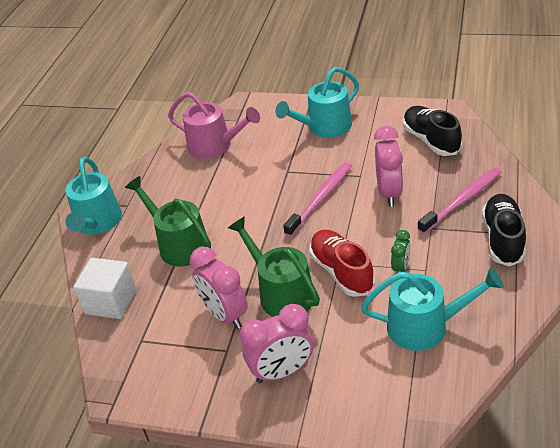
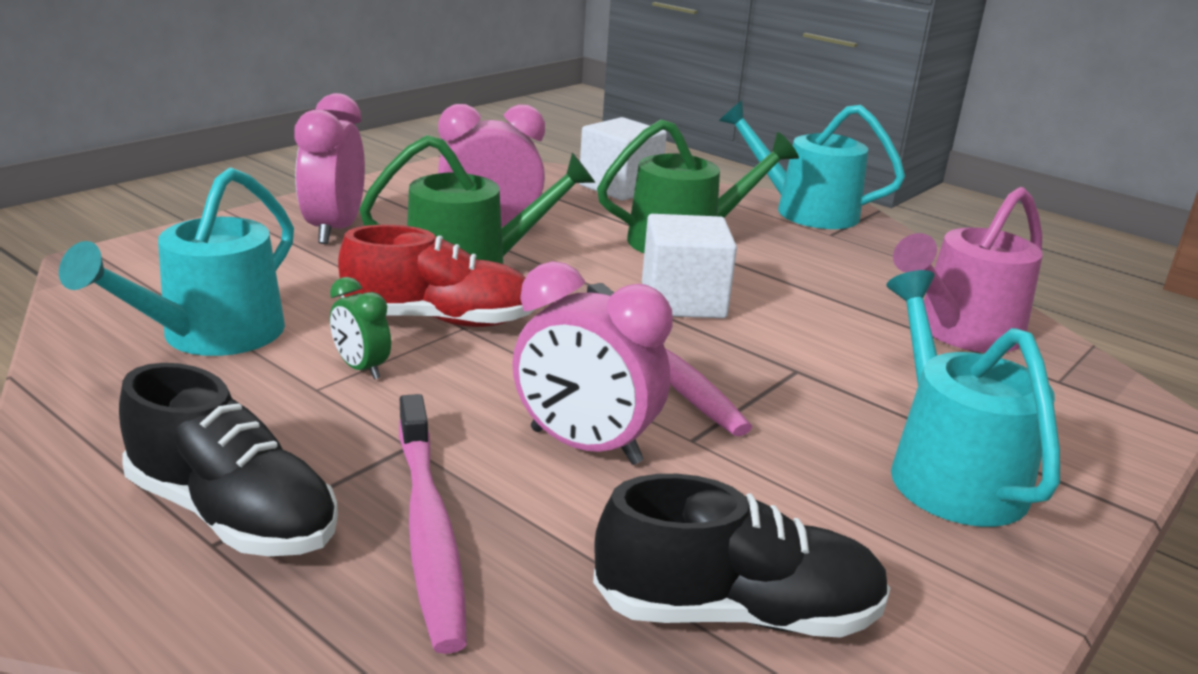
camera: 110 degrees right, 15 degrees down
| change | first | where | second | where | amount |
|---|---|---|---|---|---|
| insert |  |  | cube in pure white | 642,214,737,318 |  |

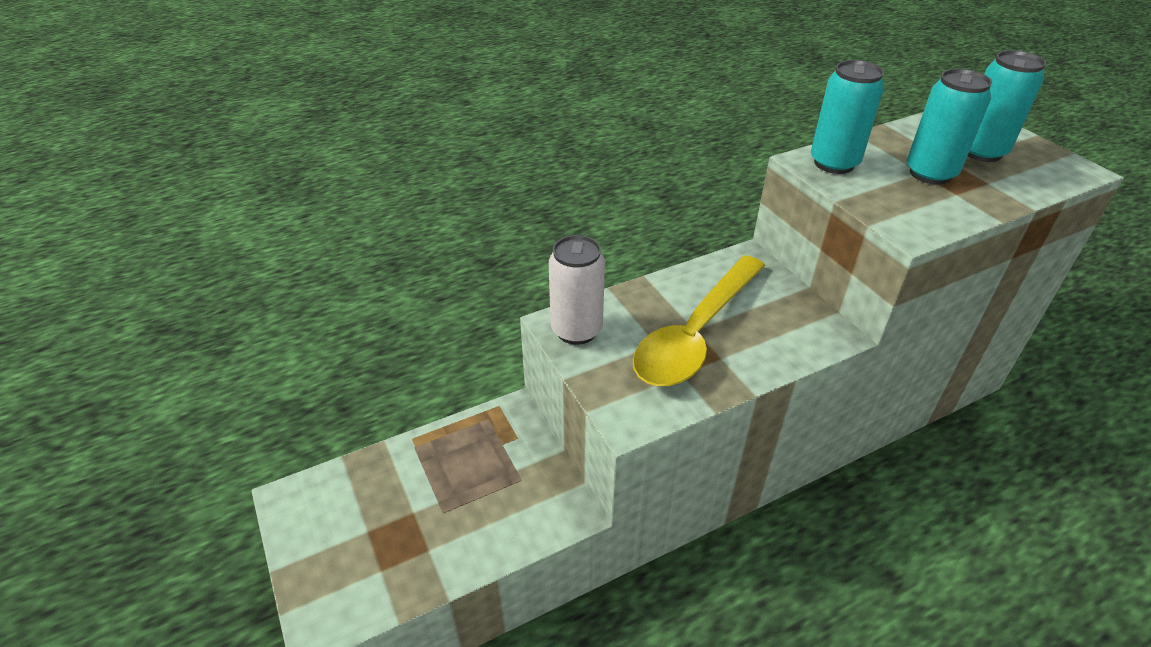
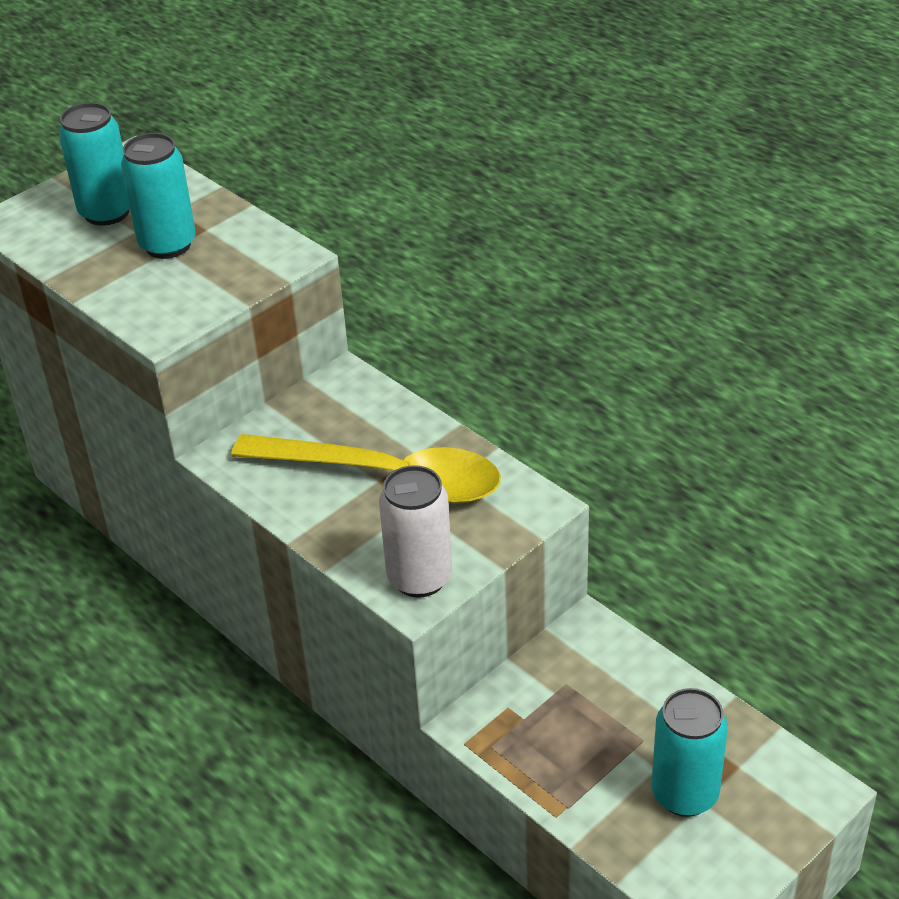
camera: 105 degrees left, 0 degrees up
| change | first | where | second | where | amount |
|---|---|---|---|---|---|
| move | tin in turquoise | 811,60,884,174 |  | 651,688,728,817 |  |

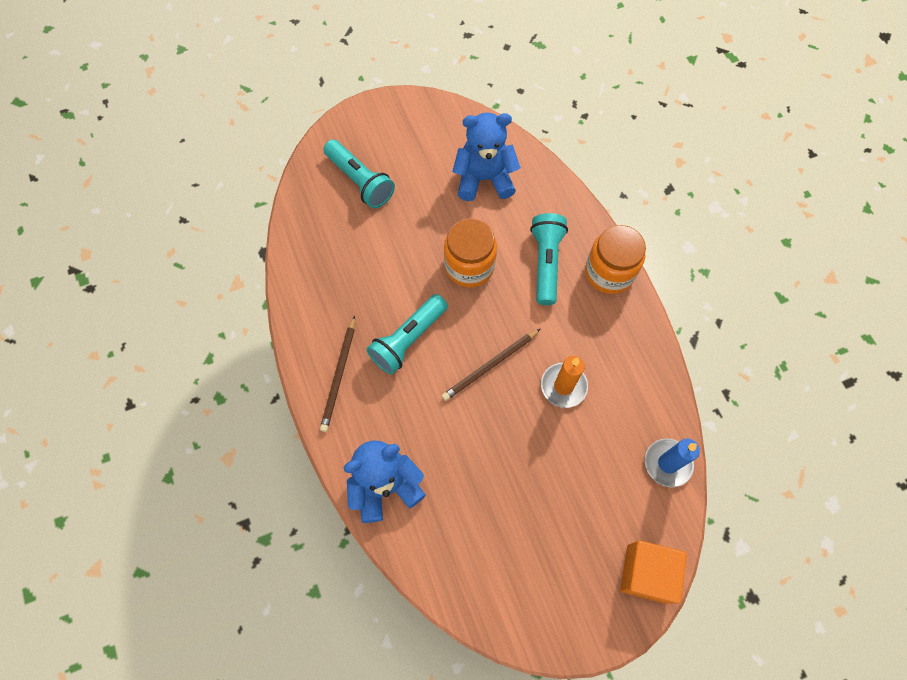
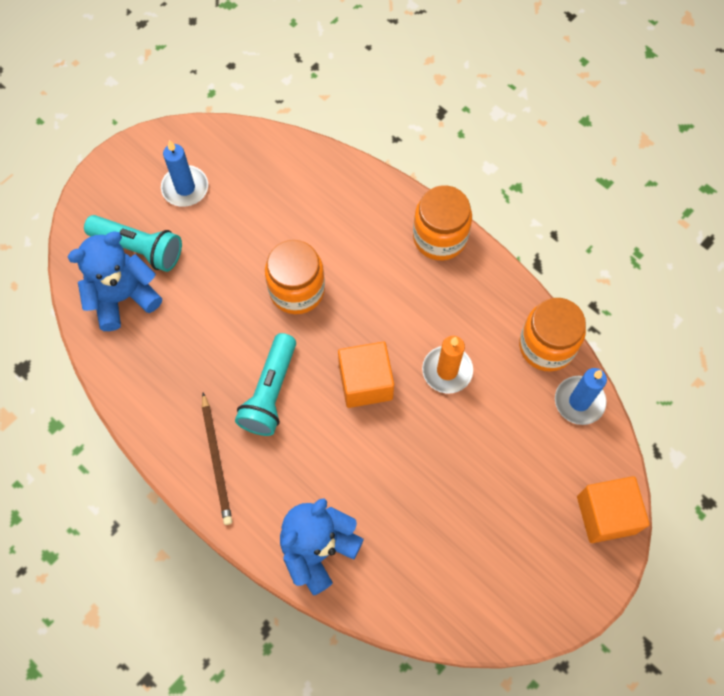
camera: 25 degrees left, 0 degrees up
| change | first | where | second | where | amount |
|---|---|---|---|---|---|
| replace | wooden pencil in russet | 442,329,540,401 | cube in orange | 338,342,394,408 |  |
| move | teddy bear in blue | 452,113,521,201 |  | 68,232,162,331 |  |
| delete | torch in turquoise | 530,213,568,305 |  |  |  |
| insert |  |  | pillar candle in blue | 161,140,208,207 |  |
| insert |  |  | jar in orange | 519,298,586,372 |  |

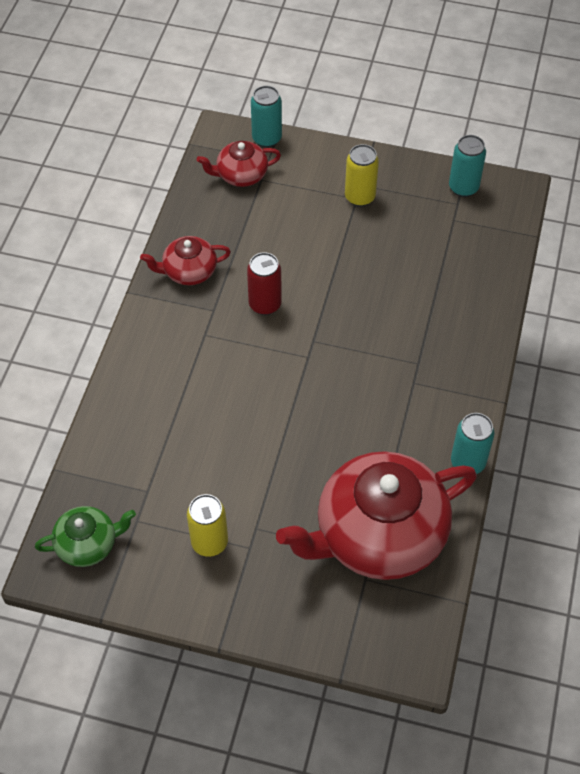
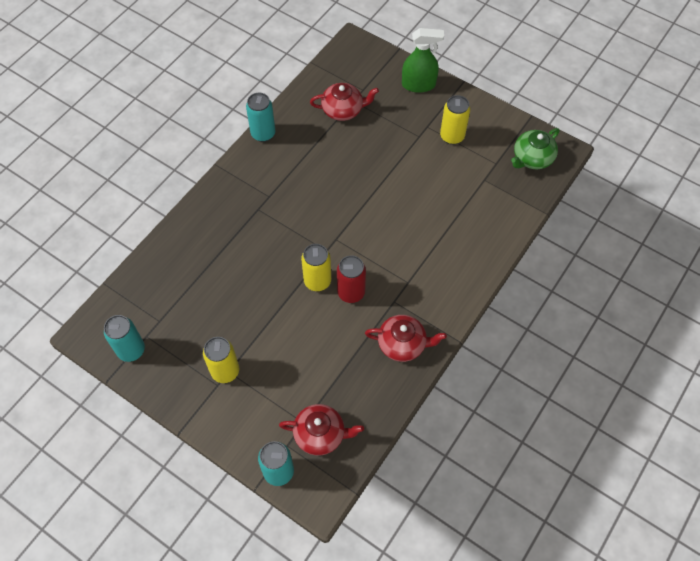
camera: 160 degrees left, 5 degrees up
| change | first | where | second | where | amount |
|---|---|---|---|---|---|
| rotate | teapot in leaf-green | 35,506,136,567 |  | 511,128,559,169 | 45 degrees counterclockwise |
| resize | teapot in red | 276,451,477,580 |  | 310,83,379,121 | x0.48 |
| insert |  |  | tin in golden | 301,244,331,291 |  |
| insert |  |  | spray cleaner in leaf-green | 402,28,444,93 |  |

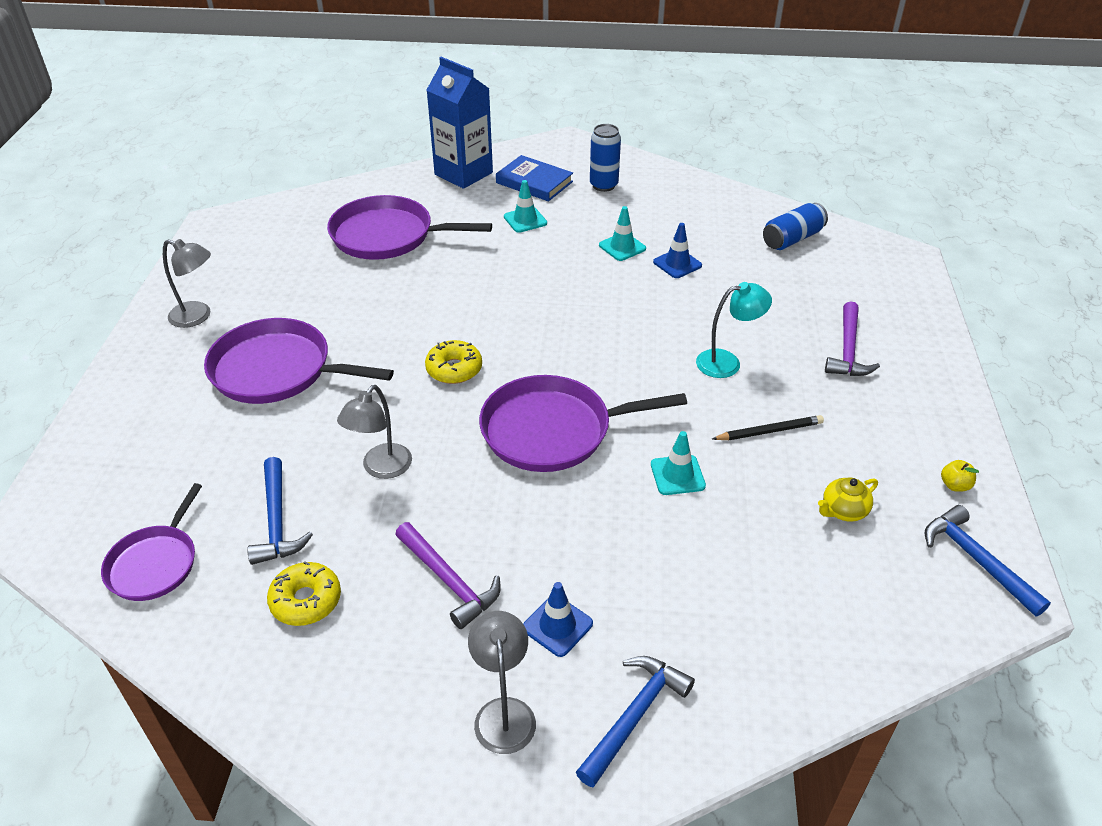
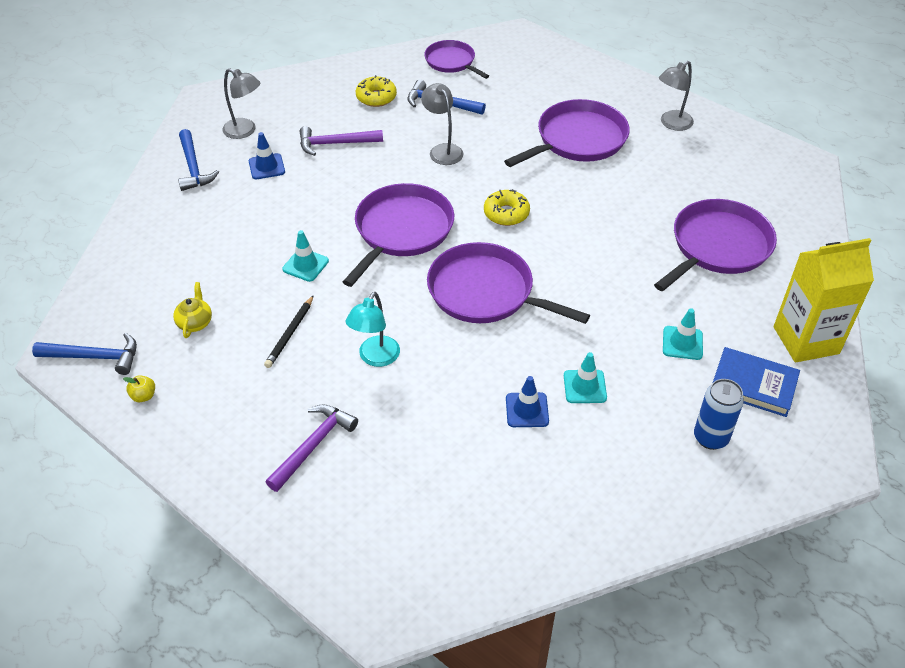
camera: 125 degrees right, 5 degrees up
| change | first | where | second | where | amount |
|---|---|---|---|---|---|
| recolor | carton in blue | 427,57,493,189 | carton in golden | 773,238,874,363 |  |
| rotate | book in blue | 496,155,573,202 |  | 713,347,800,417 | 45 degrees clockwise |
| delete | tin in blue | 763,203,828,250 |  |  |  |
| rotate | claw hammer in violet | 825,301,880,376 |  | 266,404,358,492 | 75 degrees clockwise |
| insert |  |  | frying pan in violet | 427,242,590,324 |  |

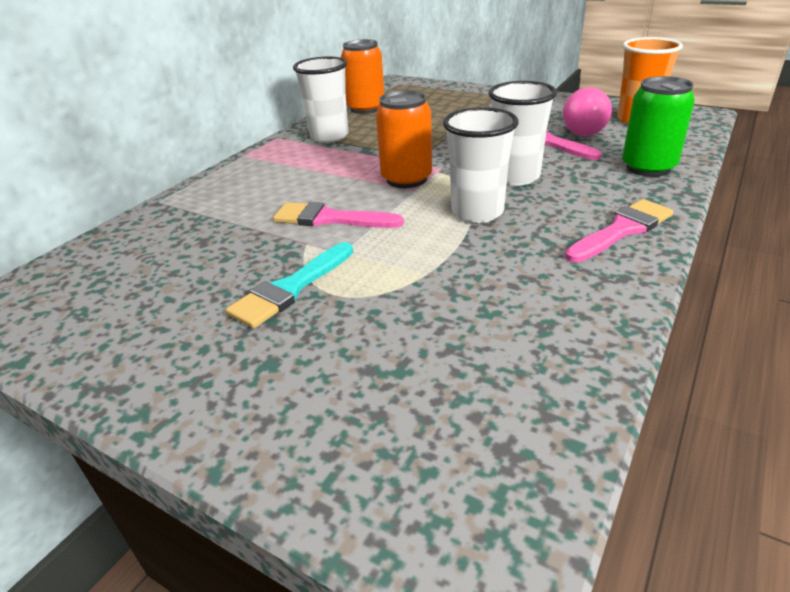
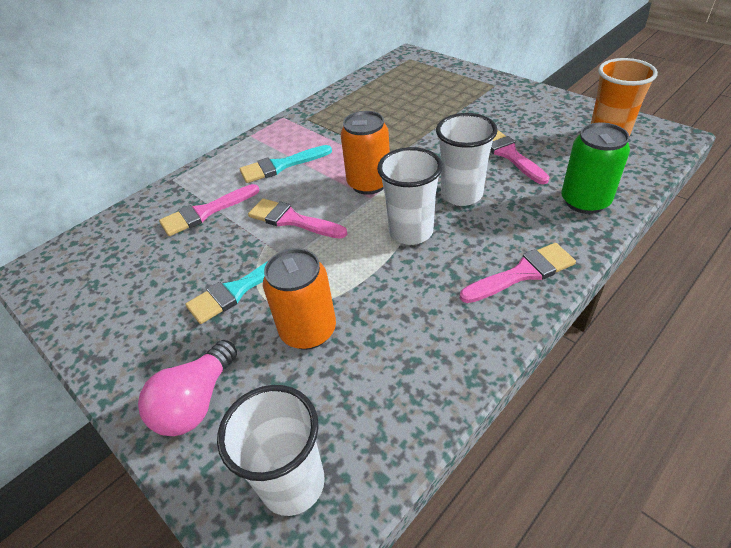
camera: 15 degrees right, 10 degrees up
| change | first | where | second | where | amount |
|---|---|---|---|---|---|
| move | cup in pure white | 293,56,348,143 |  | 217,385,325,516 |  |
| move | tin in orange | 341,39,384,114 |  | 263,248,336,350 |  |
| move | lightbulb in pink | 563,87,612,136 |  | 138,340,237,436 |  |
| insert |  |  | paint brush in pink | 159,184,259,236 |  |
| insert |  |  | paint brush in turquoise | 240,145,332,183 |  |

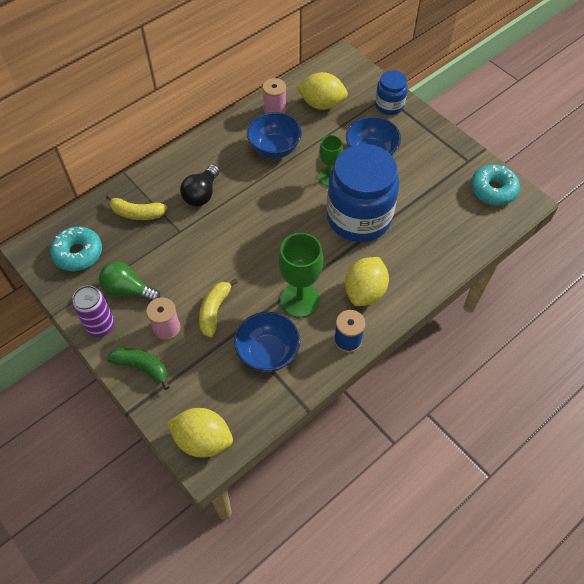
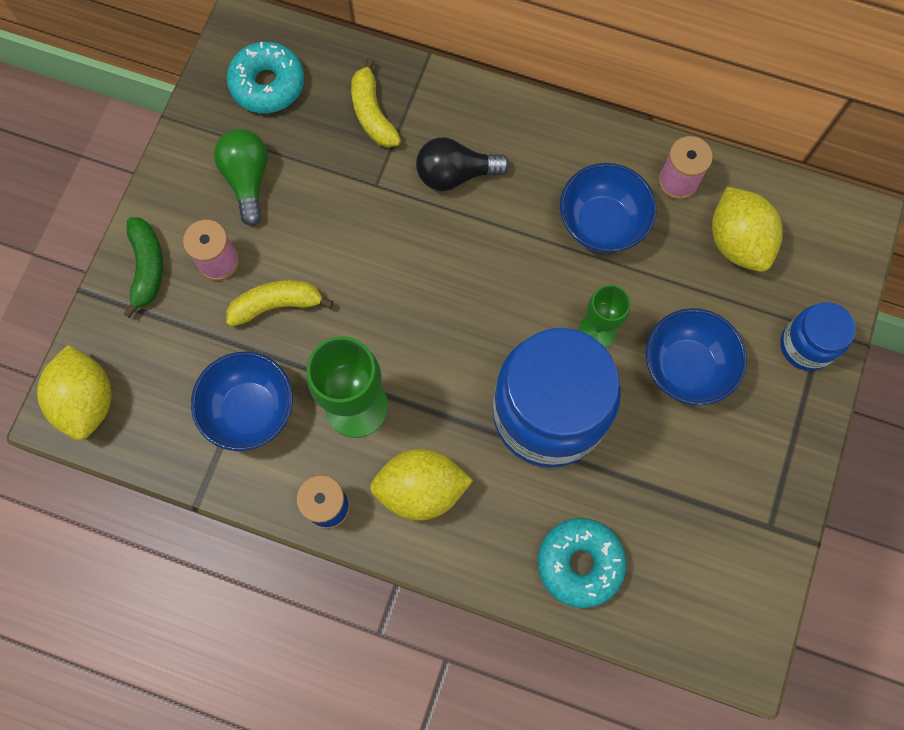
camera: 60 degrees right, 15 degrees up
| change | first | where | second | where | amount |
|---|---|---|---|---|---|
| delete | tin in violet | 72,285,115,337 |  |  |  |
| move | doughnut in turquoise | 471,165,520,206 |  | 538,518,626,608 |  |

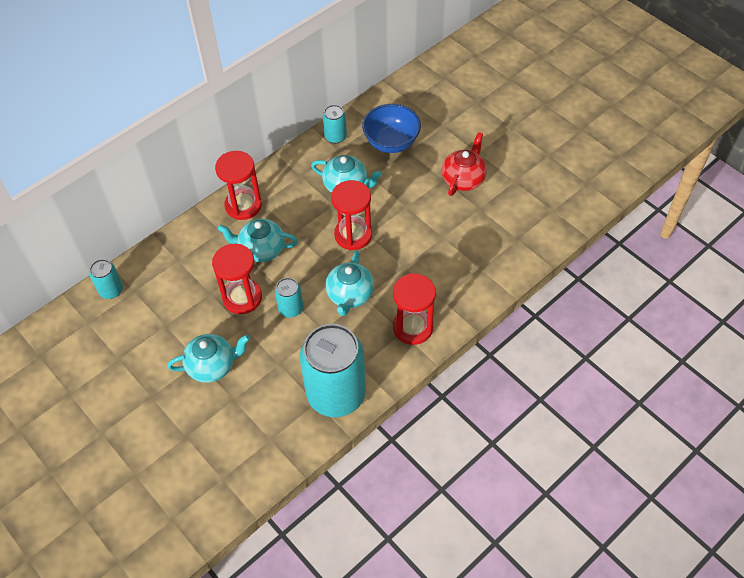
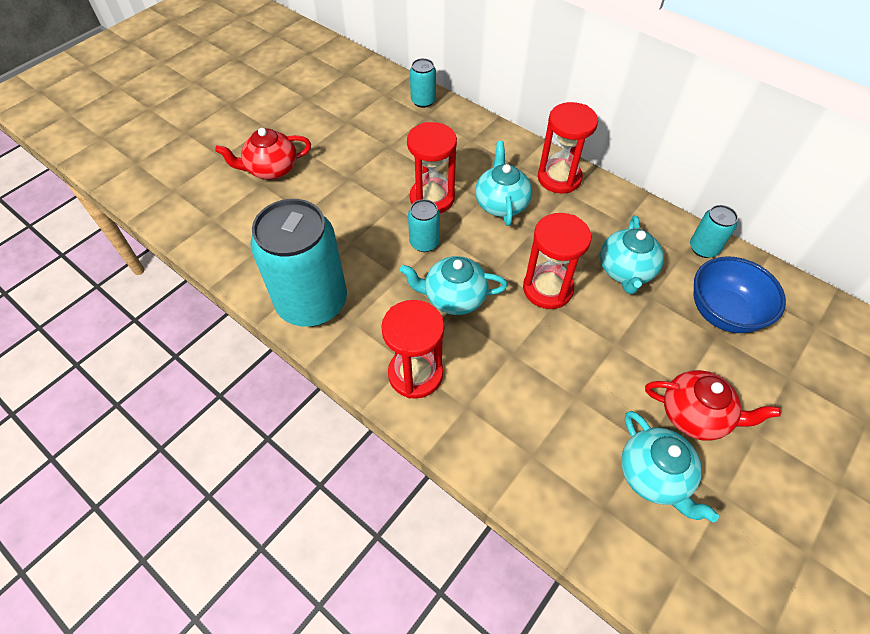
camera: 80 degrees right, 0 degrees up
| change | first | where | second | where | amount |
|---|---|---|---|---|---|
| move | teapot in turquoise | 167,334,250,383 |  | 621,411,719,522 |  |
| insert |  |  | teapot in red | 215,128,311,180 |  |

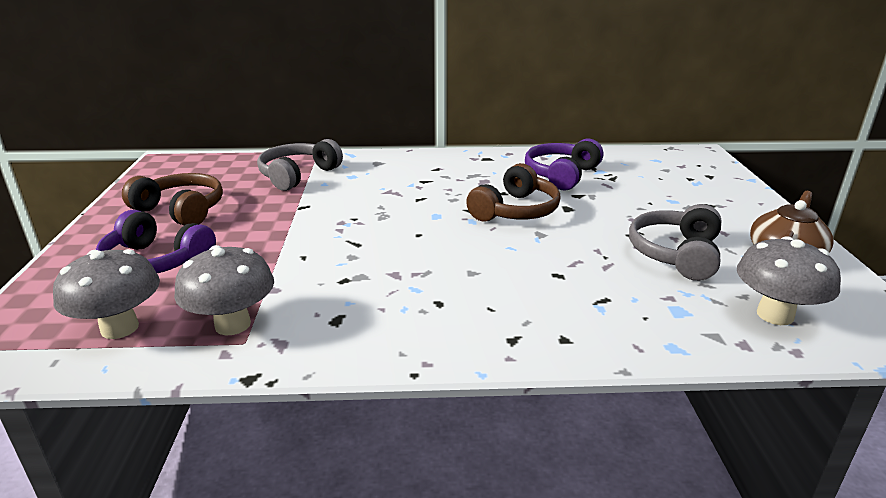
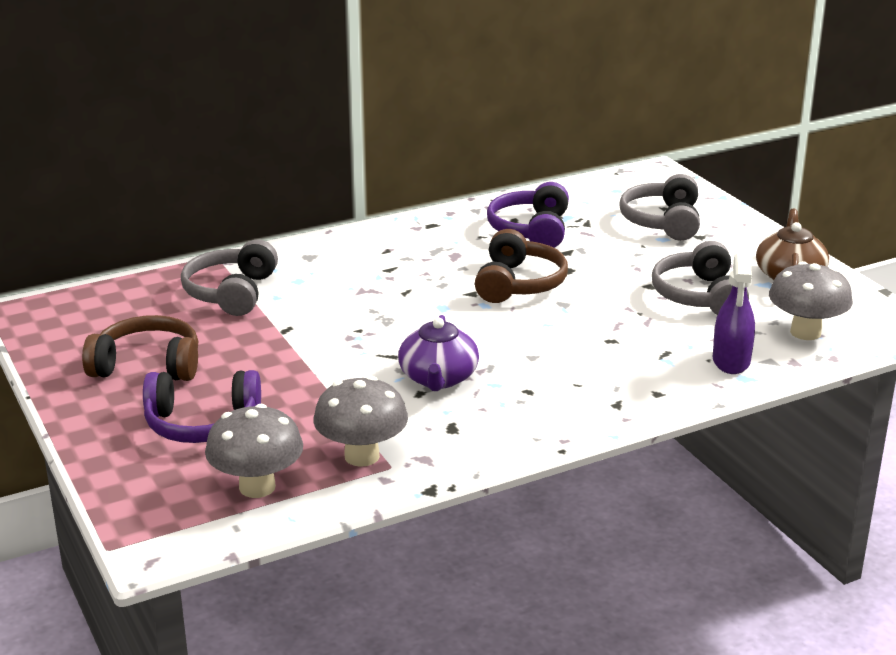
camera: 25 degrees left, 0 degrees up
| change | first | where | second | where | amount |
|---|---|---|---|---|---|
| insert |  |  | teapot in violet | 398,315,479,391 |  |
| insert |  |  | headphones in gray | 619,174,700,241 |  |
| insert |  |  | spray cleaner in violet | 713,252,755,374 |  |

